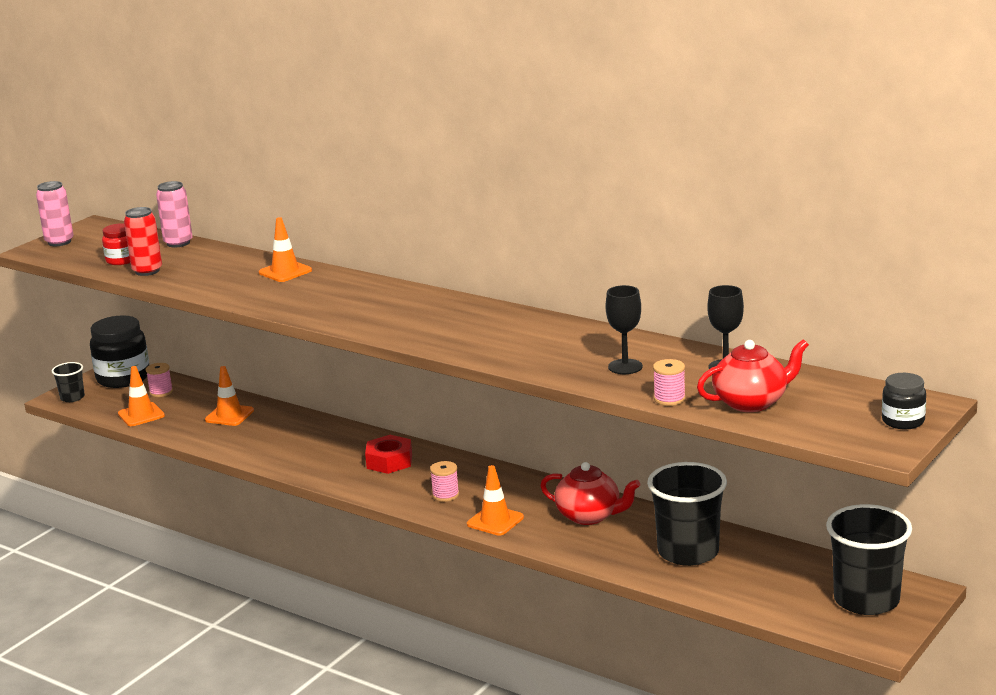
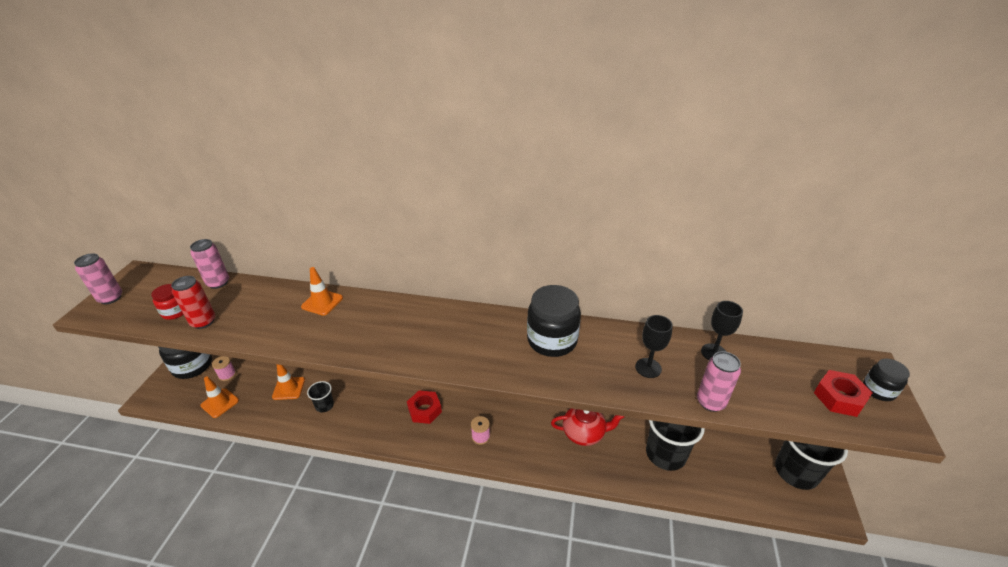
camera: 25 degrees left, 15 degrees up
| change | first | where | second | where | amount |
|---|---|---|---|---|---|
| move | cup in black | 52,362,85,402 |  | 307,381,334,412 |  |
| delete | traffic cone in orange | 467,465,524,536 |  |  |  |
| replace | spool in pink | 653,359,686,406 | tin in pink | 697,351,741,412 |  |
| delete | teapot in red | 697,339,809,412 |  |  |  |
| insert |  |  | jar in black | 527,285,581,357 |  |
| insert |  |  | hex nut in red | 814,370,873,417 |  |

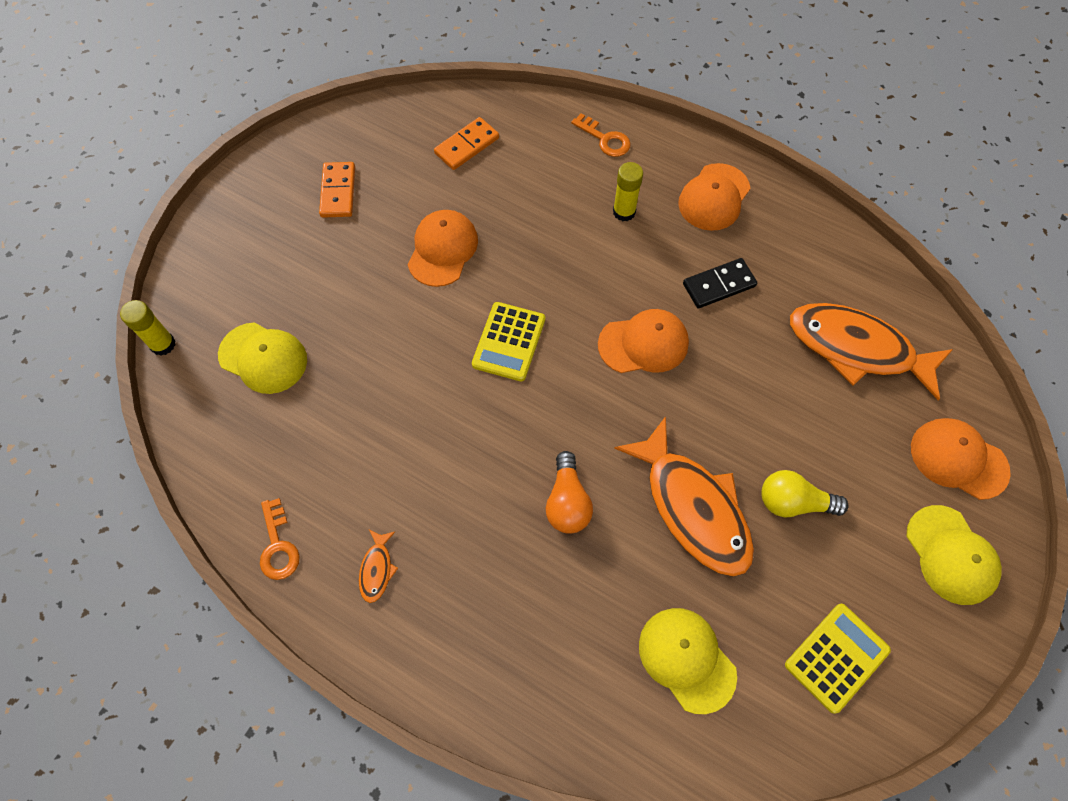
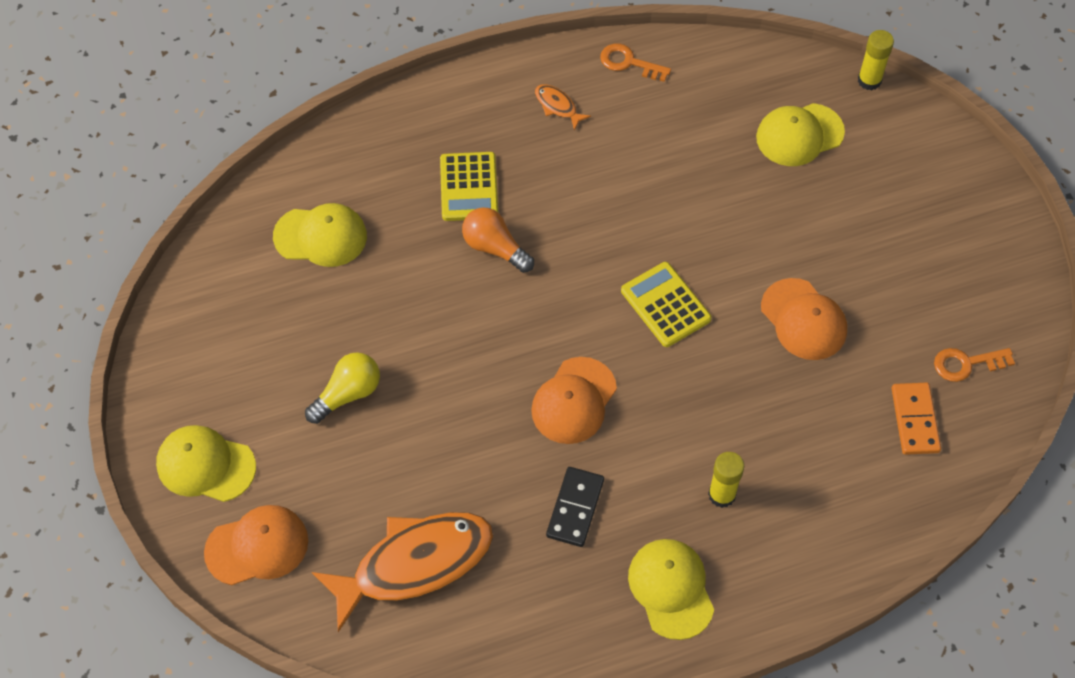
camera: 130 degrees right, 5 degrees down
| change | first | where | second | where | amount |
|---|---|---|---|---|---|
| delete | domino tile in orange | 319,162,355,218 |  |  |  |
| move | door key in orange | 571,113,631,157 |  | 934,348,1015,382 |  |
| delete | toy fish in orange | 614,416,754,577 |  |  |  |
| recolor | baseball cap in orange | 678,163,751,231 | baseball cap in golden | 628,539,714,640 |  |
| move | adding machine in golden | 785,604,891,714 |  | 440,152,498,221 |  |

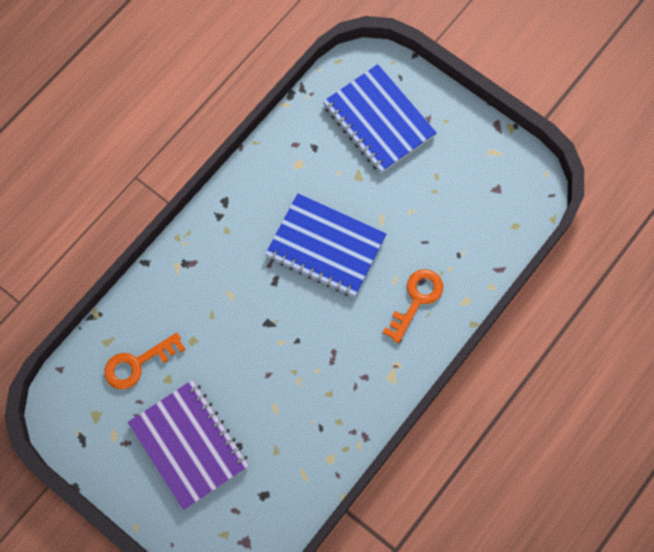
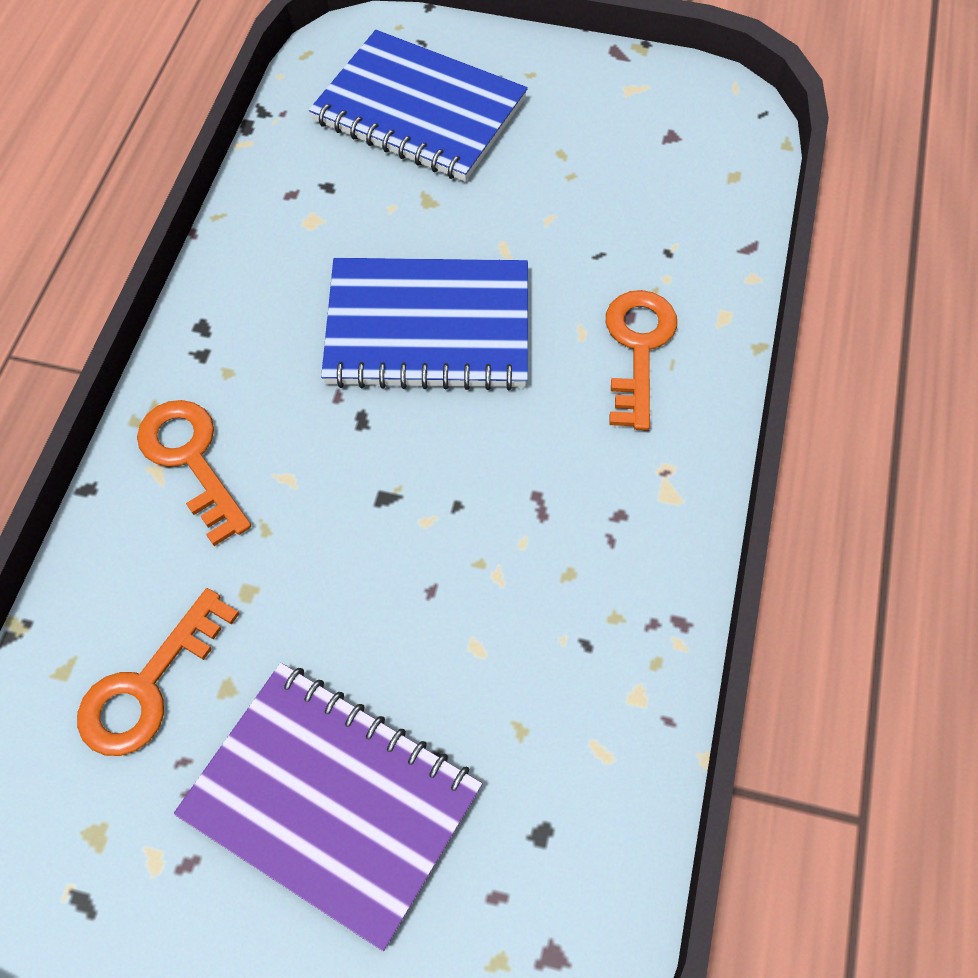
camera: 25 degrees left, 10 degrees down
| change | first | where | second | where | amount |
|---|---|---|---|---|---|
| insert |  |  | door key in orange | 137,400,251,546 |  |

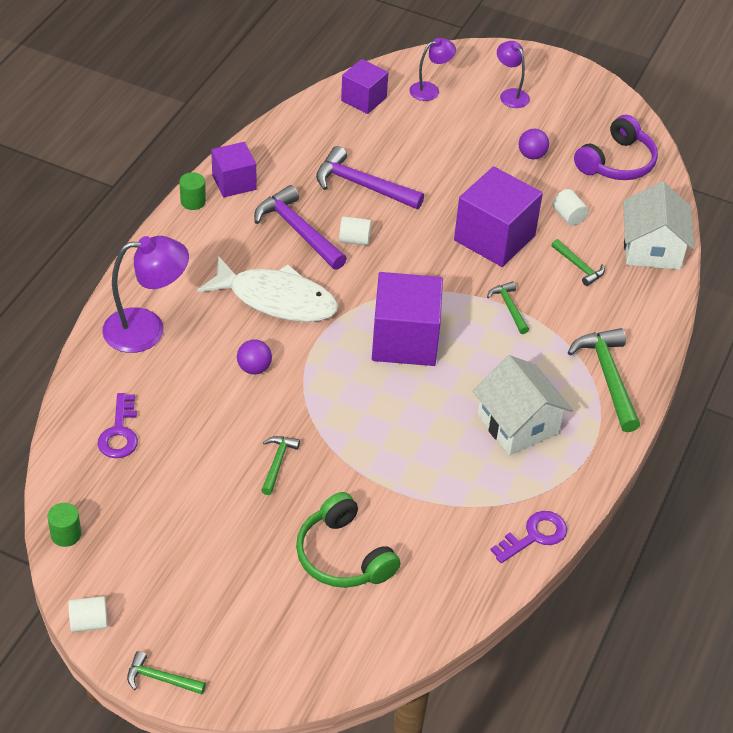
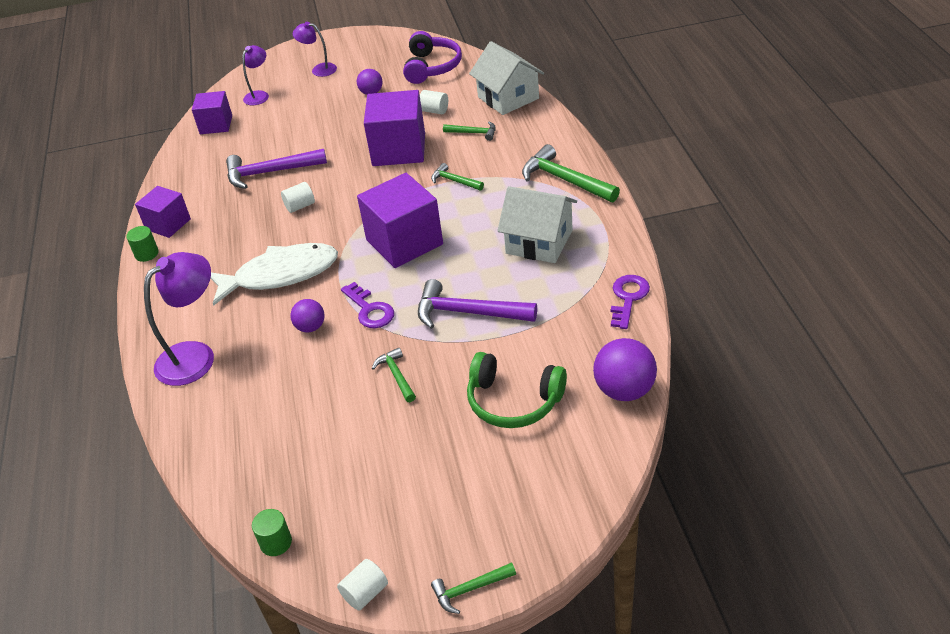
camera: 30 degrees left, 5 degrees down
| change | first | where | second | where | amount |
|---|---|---|---|---|---|
| move | door key in violet | 98,393,138,458 |  | 341,282,394,328 |  |
| move | claw hammer in violet | 254,185,347,270 |  | 418,279,537,329 |  |
| insert |  |  | play ball in violet | 593,338,657,401 |  |

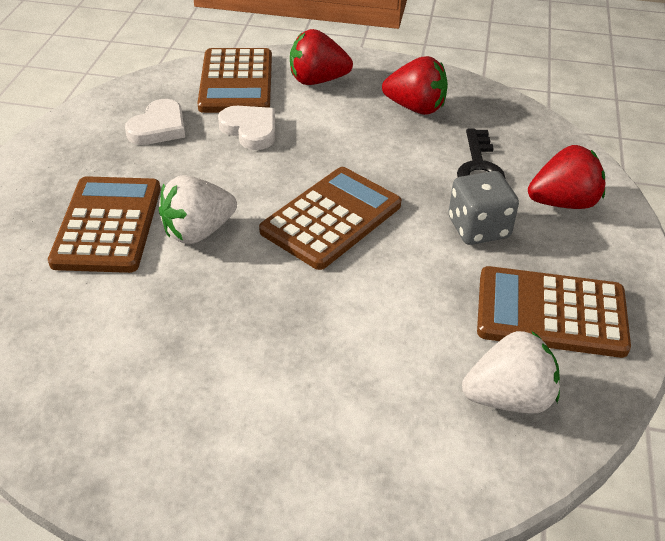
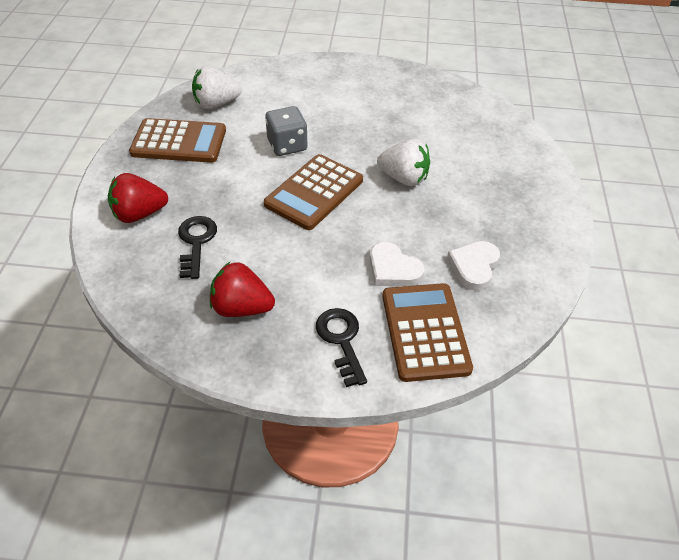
camera: 175 degrees right, 5 degrees up
| change | first | where | second | where | amount |
|---|---|---|---|---|---|
| delete | adding machine in russet | 48,176,161,273 |  |  |  |
| rotate | strawberry in pure white | 159,175,237,244 |  | 377,139,430,186 | 60 degrees clockwise |
| replace | strawberry in red | 290,29,353,85 | door key in black | 316,308,367,387 |  |
| move | die in gray | 449,171,519,245 |  | 265,106,308,156 |  |

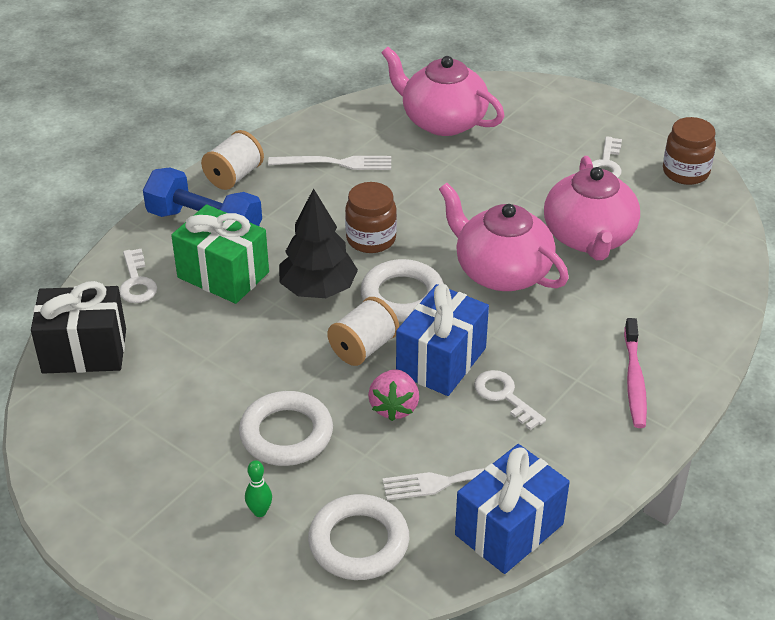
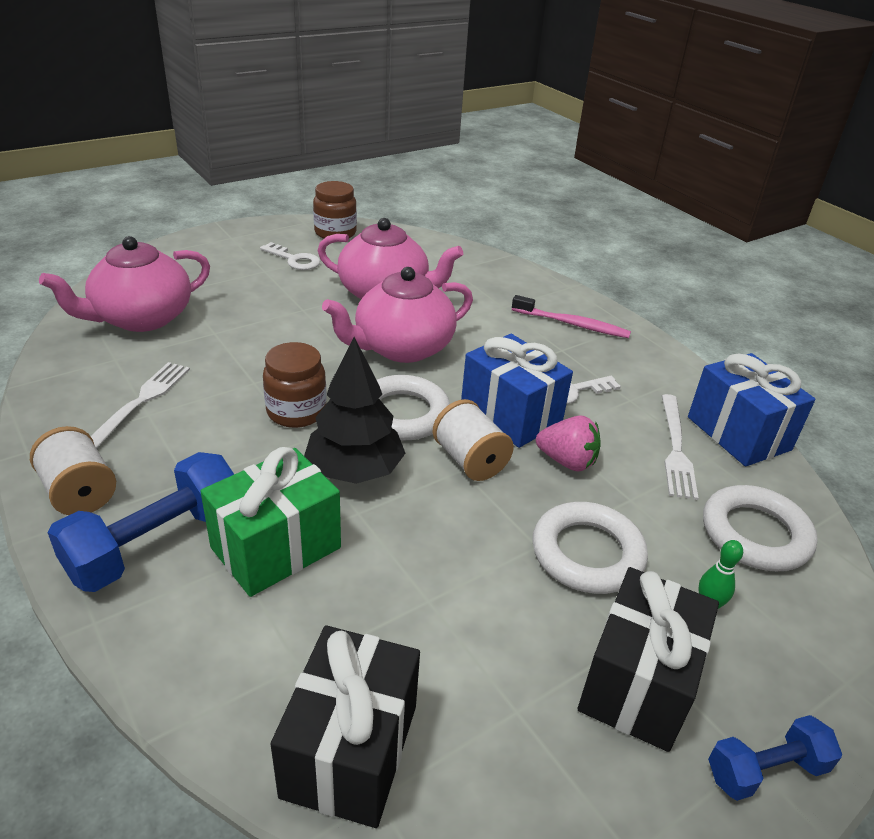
camera: 75 degrees left, 5 degrees down
| change | first | where | second | where | amount |
|---|---|---|---|---|---|
| delete | door key in pure white | 119,249,157,303 |  |  |  |
| insert |  |  | wrapped gift in black | 578,567,719,752 |  |
| insert |  |  | hand weight in blue | 708,715,842,801 |  |

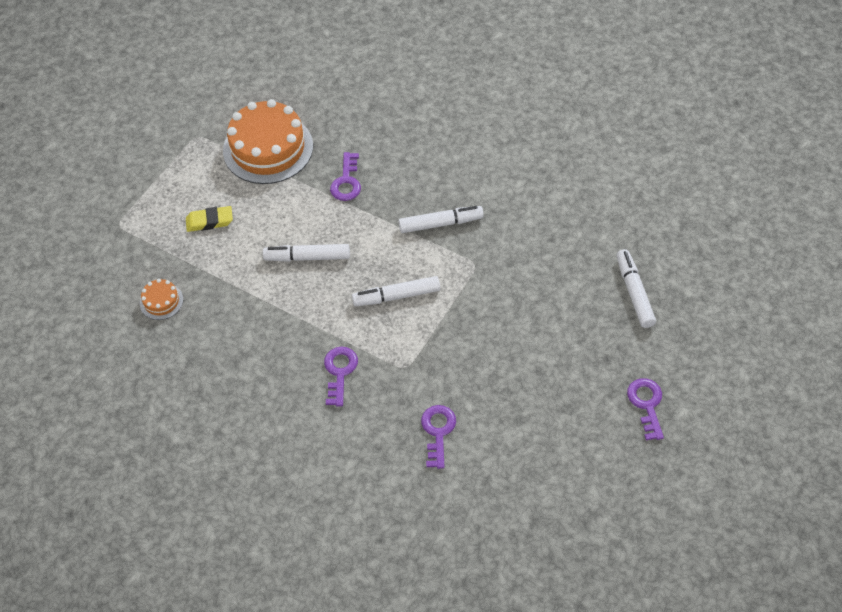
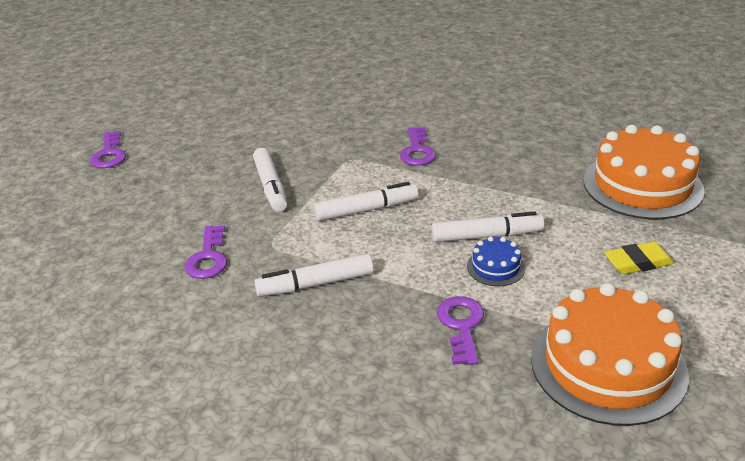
camera: 175 degrees right, 20 degrees down
| change | first | where | second | where | amount |
|---|---|---|---|---|---|
| resize | layer cake in orange | 140,279,183,320 |  | 583,125,705,219 | x2.26 |
| move | door key in violet | 421,405,456,469 |  | 184,225,227,279 |  |
| move | marker pen in pure white | 617,249,656,328 |  | 253,148,287,212 |  |
| insert |  |  | layer cake in blue | 467,237,525,286 |  |

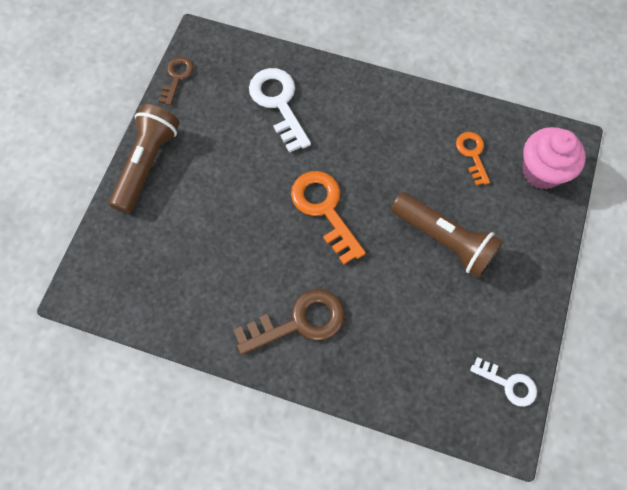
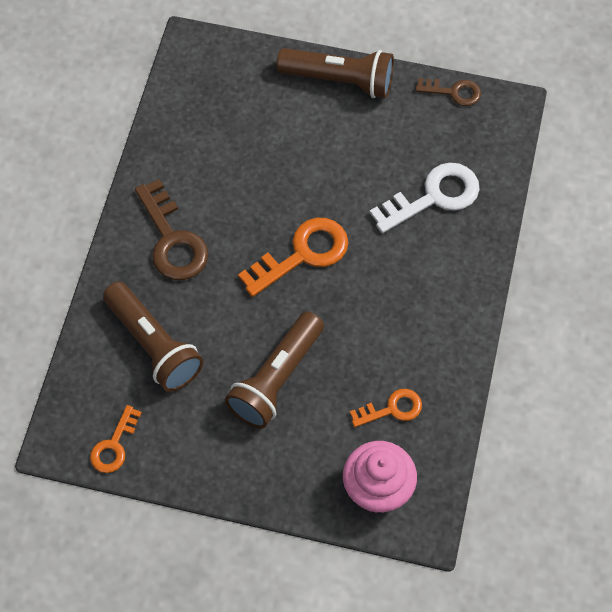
camera: 85 degrees right, 5 degrees down
| change | first | where | second | where | amount |
|---|---|---|---|---|---|
| recolor | door key in pure white | 470,357,537,407 | door key in orange | 90,405,142,473 |  |
| insert |  |  | torch in russet | 103,282,203,392 |  |

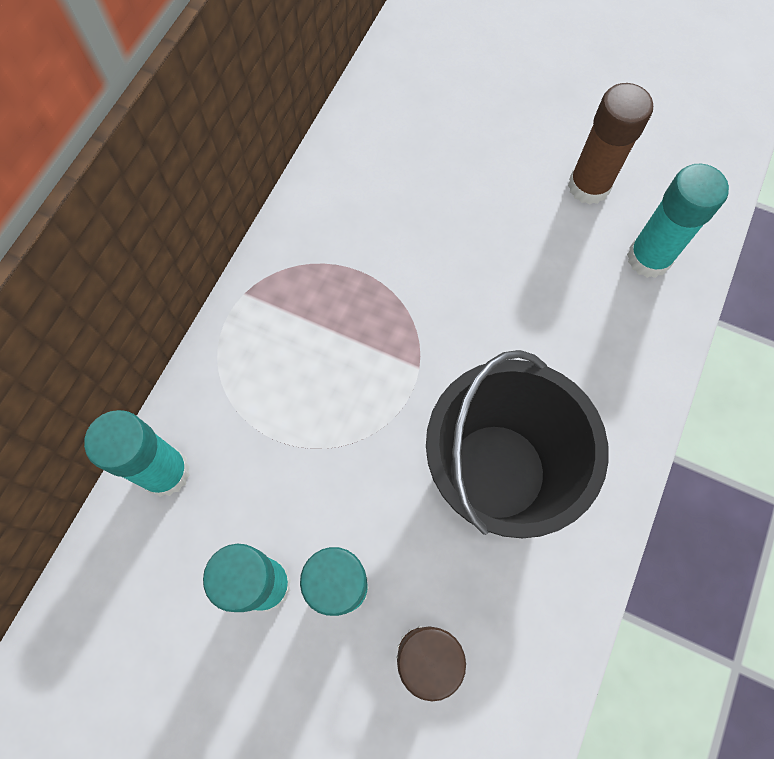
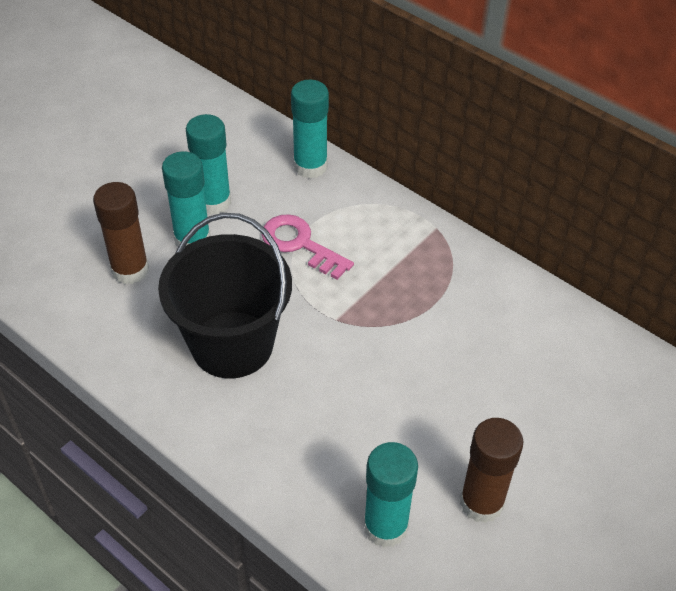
camera: 105 degrees right, 20 degrees down
| change | first | where | second | where | amount |
|---|---|---|---|---|---|
| insert |  |  | door key in pink | 262,214,354,280 |  |

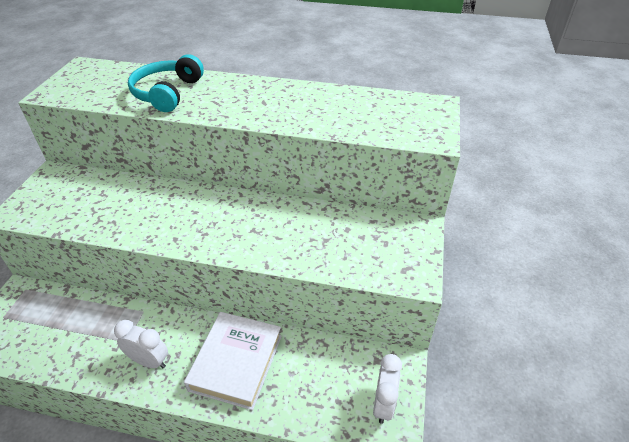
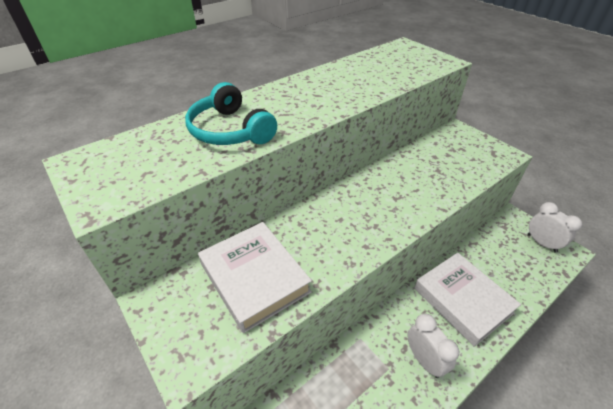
camera: 50 degrees left, 0 degrees up
| change | first | where | second | where | amount |
|---|---|---|---|---|---|
| rotate | bedside clock in pure white | 114,320,168,368 |  | 408,314,459,378 | 90 degrees clockwise |
| insert |  |  | book in pure white | 198,222,312,333 |  |

